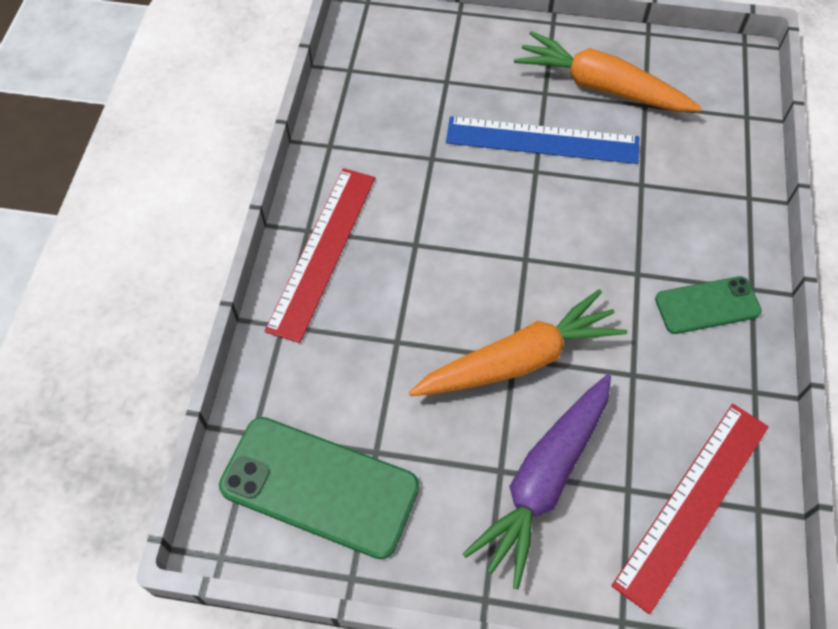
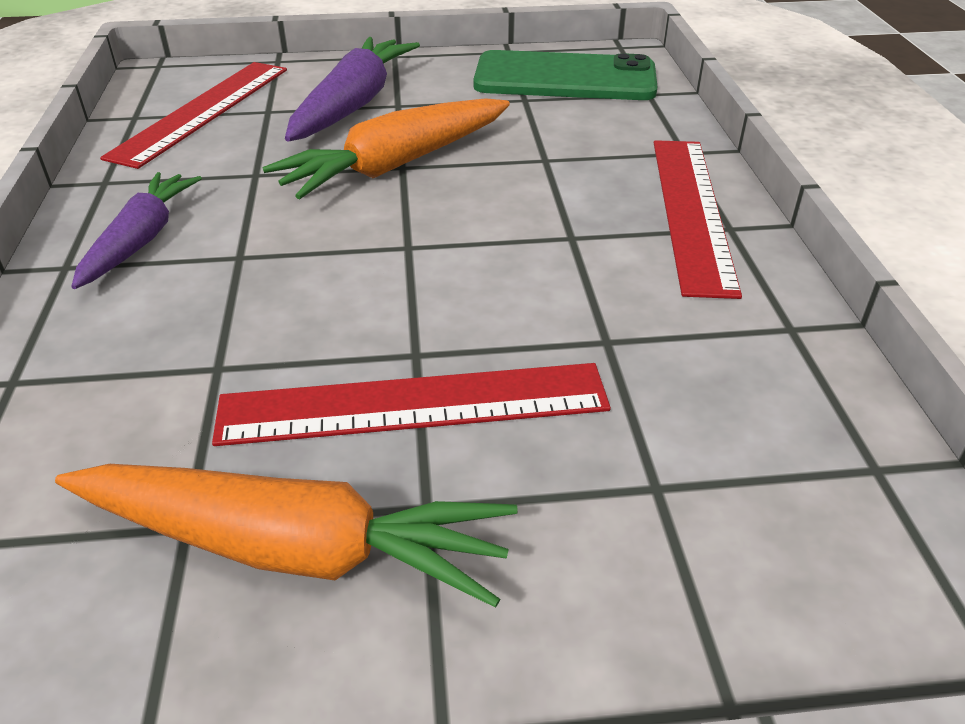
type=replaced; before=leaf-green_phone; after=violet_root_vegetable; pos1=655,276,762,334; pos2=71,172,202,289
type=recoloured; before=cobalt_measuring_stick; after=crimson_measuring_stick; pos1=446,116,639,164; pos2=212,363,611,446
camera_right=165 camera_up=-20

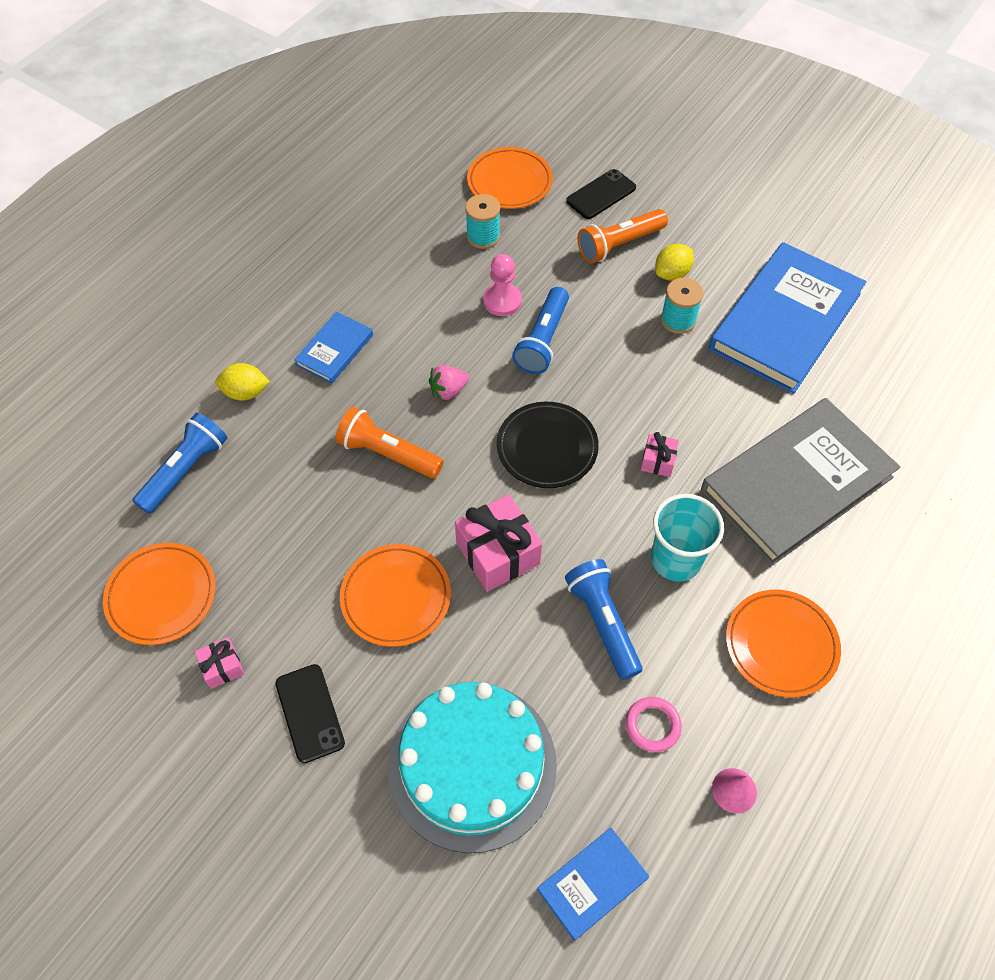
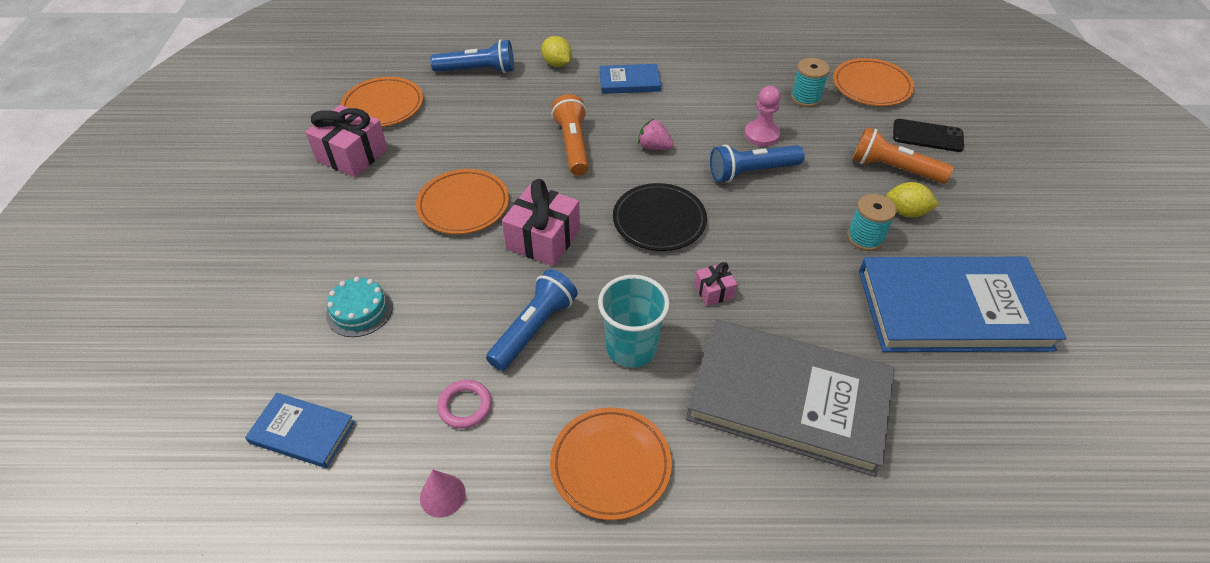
type=removed; before=ebony_phone; pos1=275,664,345,763
type=resized; before=rosy_gift; pos1=195,637,244,689; pos2=306,105,388,177; scale=1.95
type=resized; before=teal_gateau; pos1=388,682,557,853; pos2=326,277,393,337; scale=0.45
camera_right=55 camera_up=-10

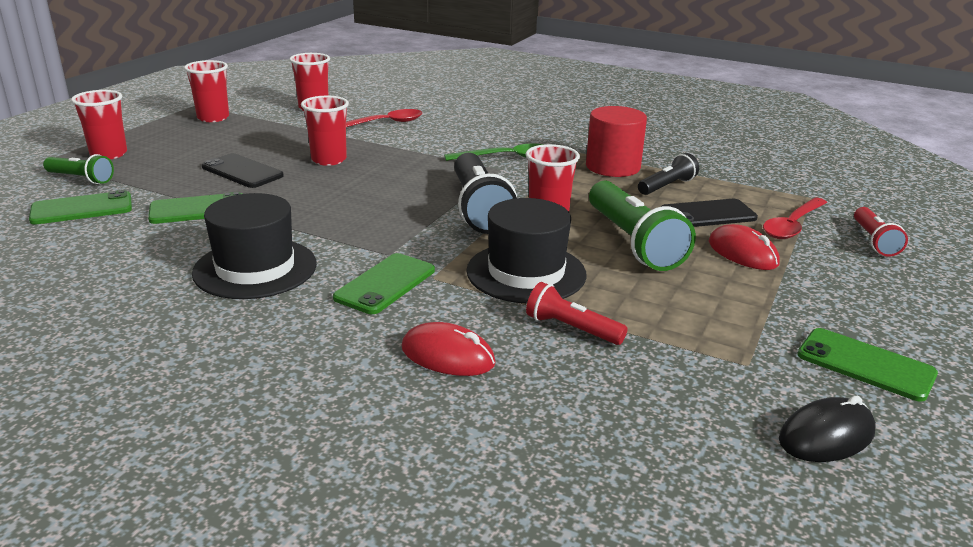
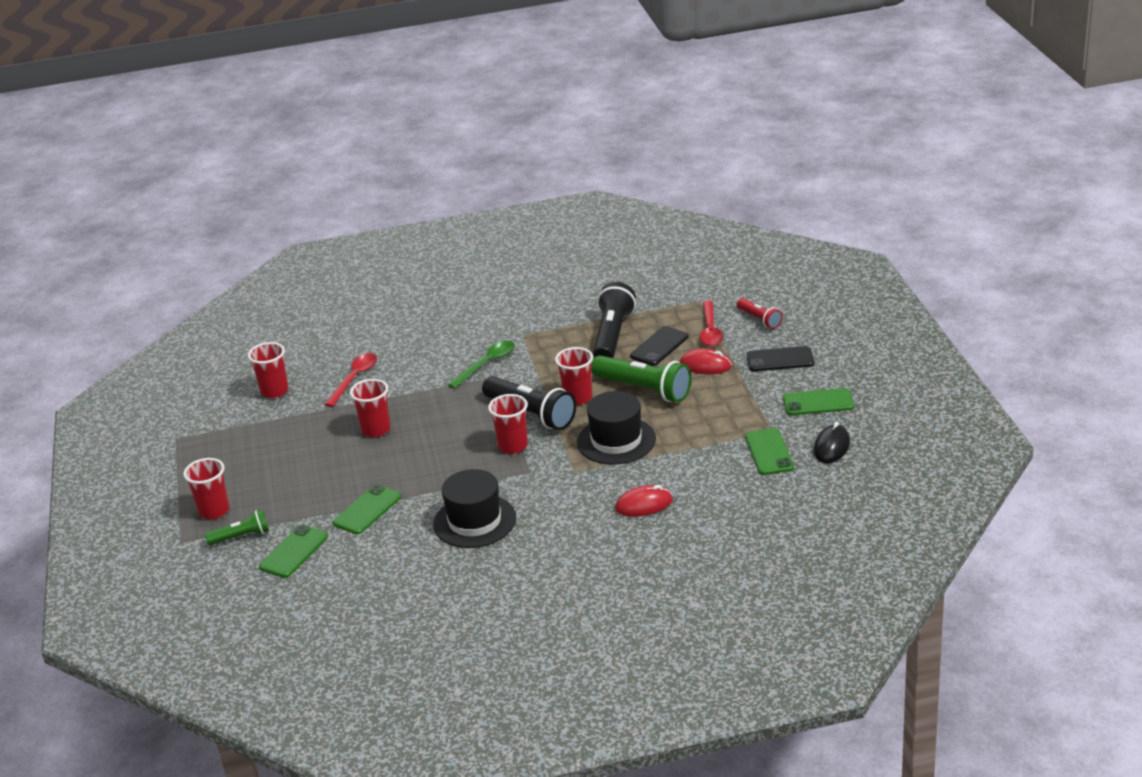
type=removed; before=crimson_torch; pos1=526,282,628,345
type=removed; before=crimson_solid_cylinder; pos1=586,106,647,177
type=moved; before=crimson_beaker; pos1=184,60,229,122; pos2=488,394,528,454
type=moved; before=ebony_phone; pos1=202,153,284,188; pos2=746,346,814,371
type=moved; before=leaf-green_phone; pos1=333,253,435,314; pos2=745,428,794,475
type=resized; before=ebony_torch; pos1=638,153,699,195; pos2=593,282,636,358; scale=1.83
camera_right=-35 camera_up=5

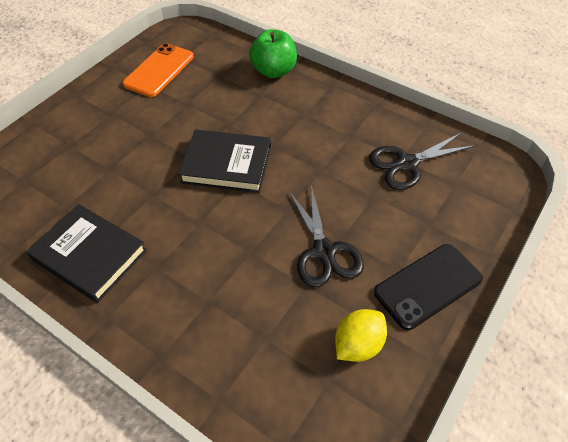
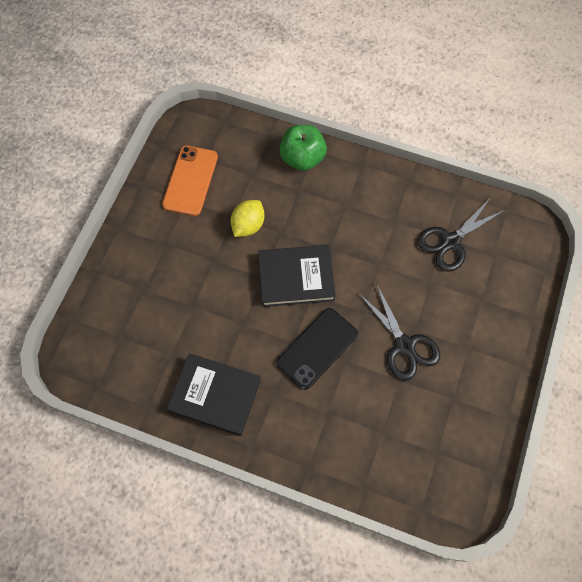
type=moved; before=bright_yellow_toy_lemon; pos1=335,309,387,362; pos2=231,200,265,237
type=moved; before=ebony_phone; pos1=374,244,483,330; pos2=276,308,358,390
camera_right=-15 camera_up=15

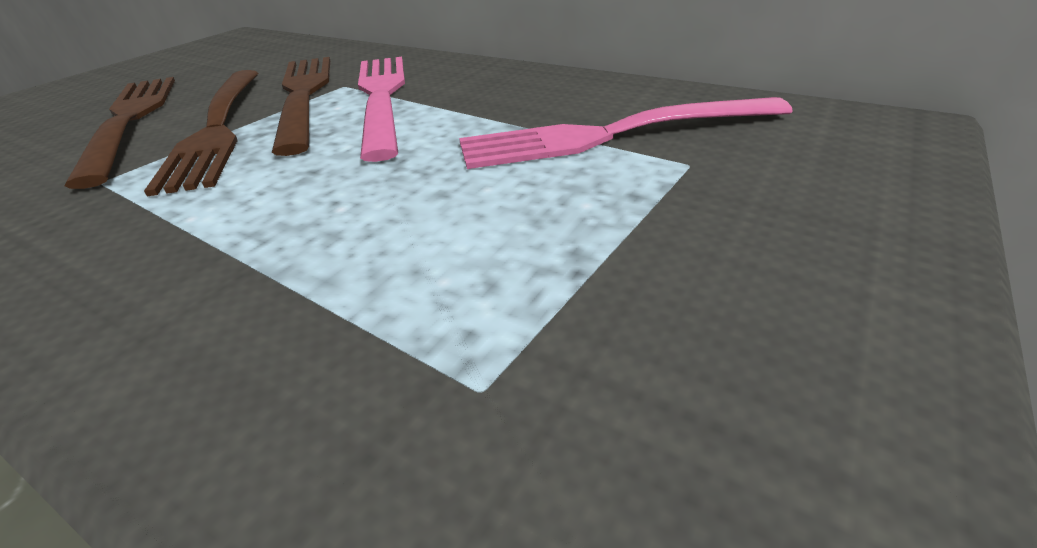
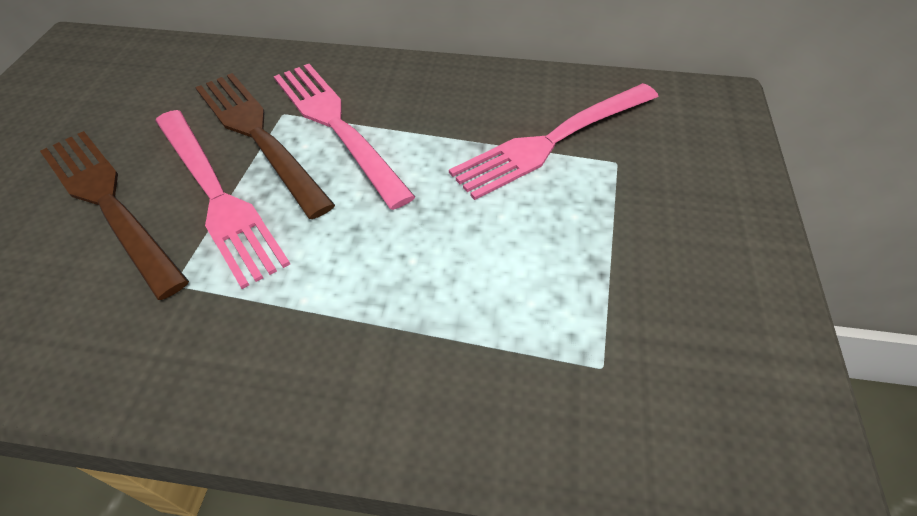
type=recoloured; before=brown_dinner_fork; after=rosy_dinner_fork; pos1=144,70,258,196; pos2=155,110,290,289
camera_right=-25 camera_up=15

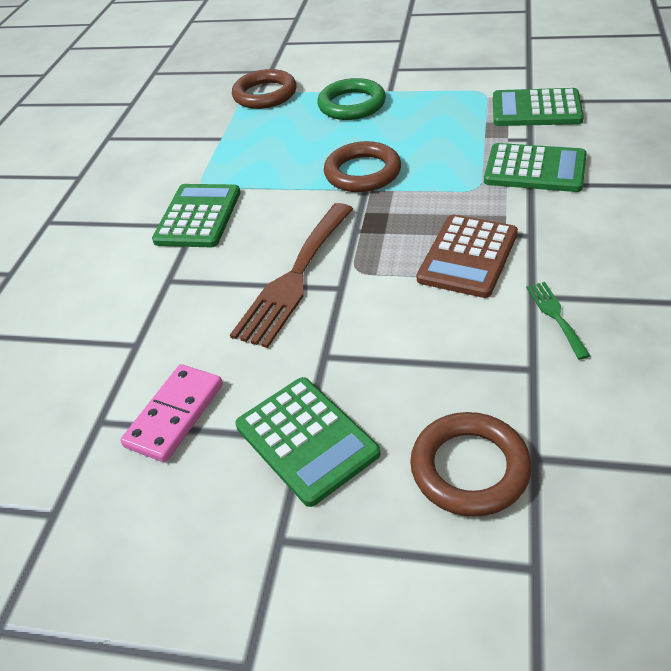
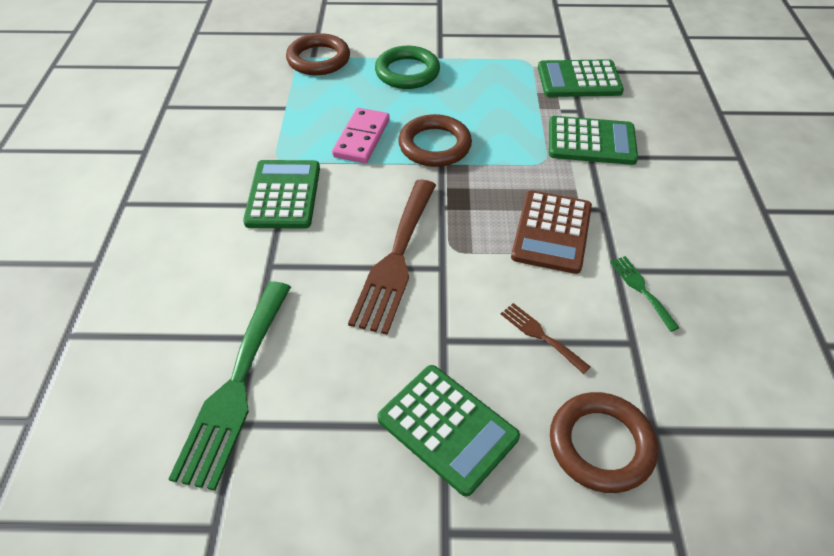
type=added; after=leaf-green_dinner_fork; pos2=169,282,291,491
type=added; after=brown_dinner_fork; pos2=501,303,591,374
type=moved; before=rosy_domino_tile; pos1=120,364,223,462; pos2=332,108,390,163
camera_right=-15 camera_up=5

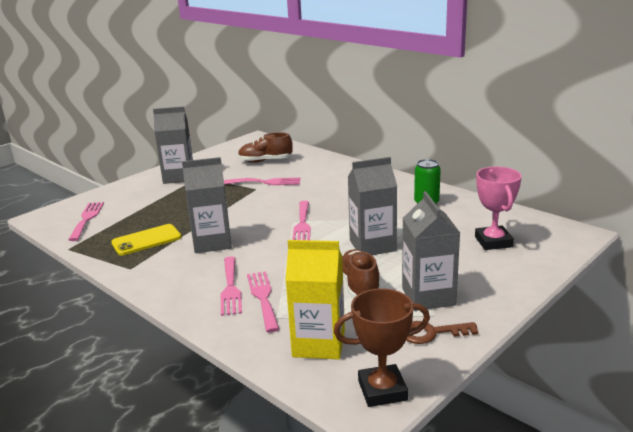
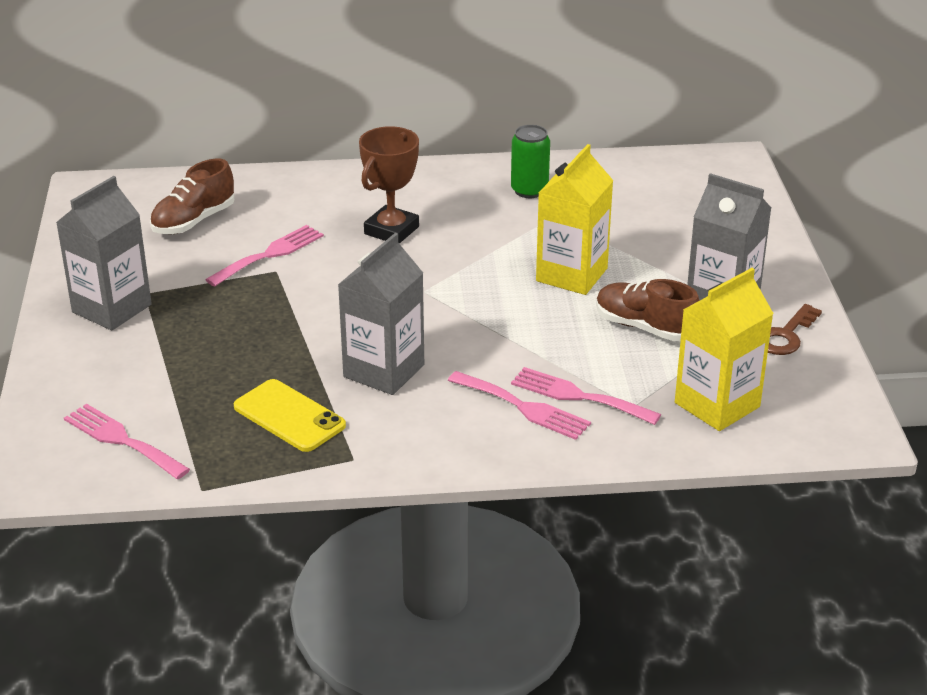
type=removed; before=rosy_dinner_fork; pos1=292,201,311,240
type=removed; before=rosy_prize_cup; pos1=475,166,522,250
type=moved; before=brown_prize_cup; pos1=334,288,430,407; pos2=359,126,419,244
type=recoloured; before=gray_juice_carton; after=bright_yellow_juice_carton; pos1=348,157,397,255; pos2=536,144,614,295
type=turned; before=bright_yellow_phone; pos1=111,224,181,256; pos2=234,379,346,452; turn=-60
camera_right=-50 camera_up=10

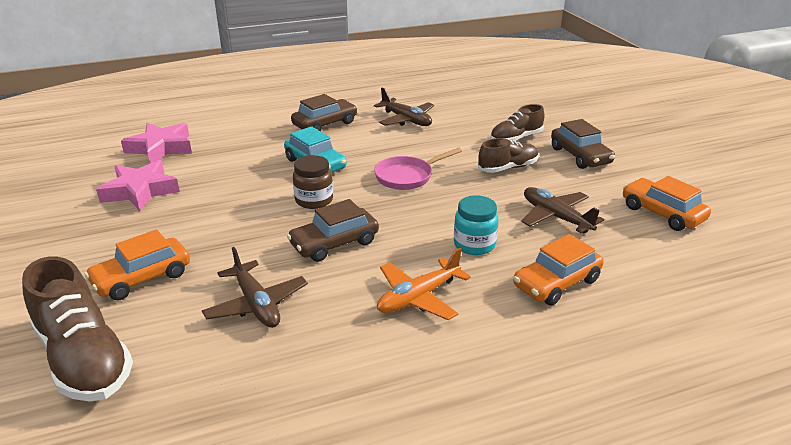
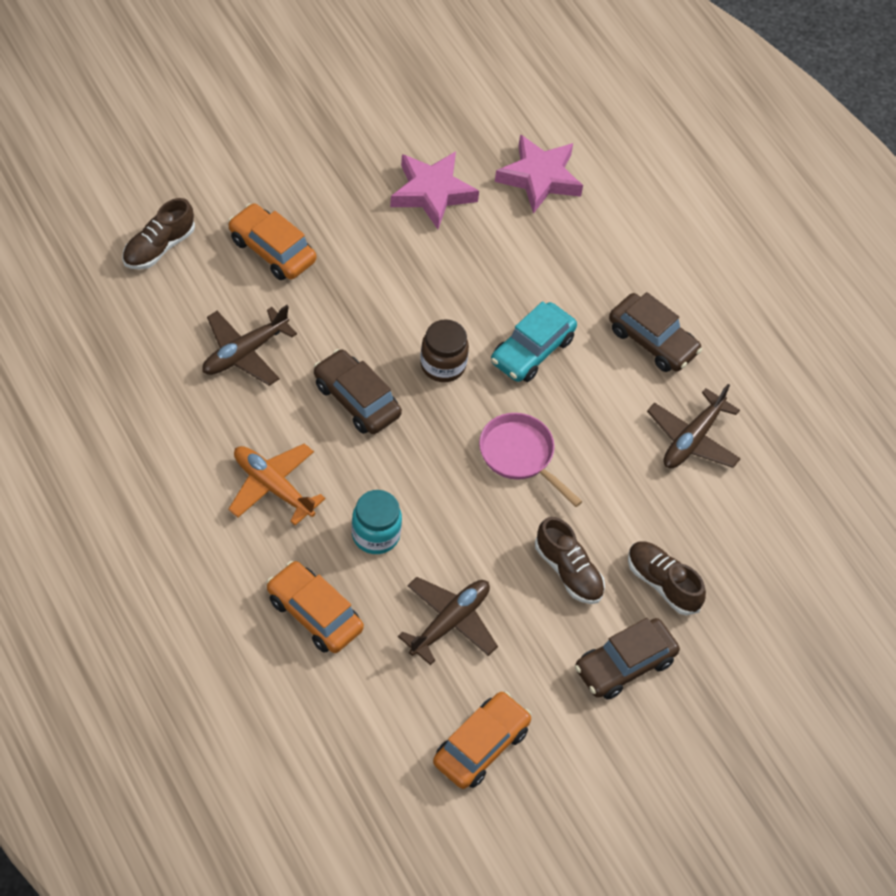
type=resized; before=brown_lace-up_shoe; pos1=22,256,133,402; pos2=122,198,195,270; scale=0.6
camera_right=75 camera_up=25

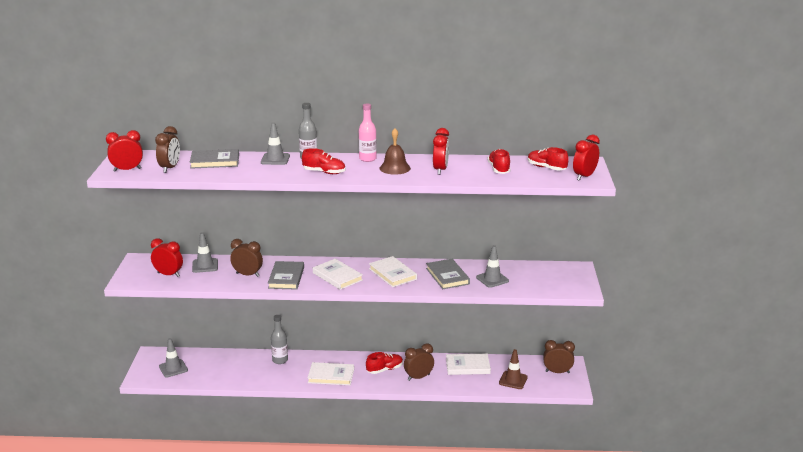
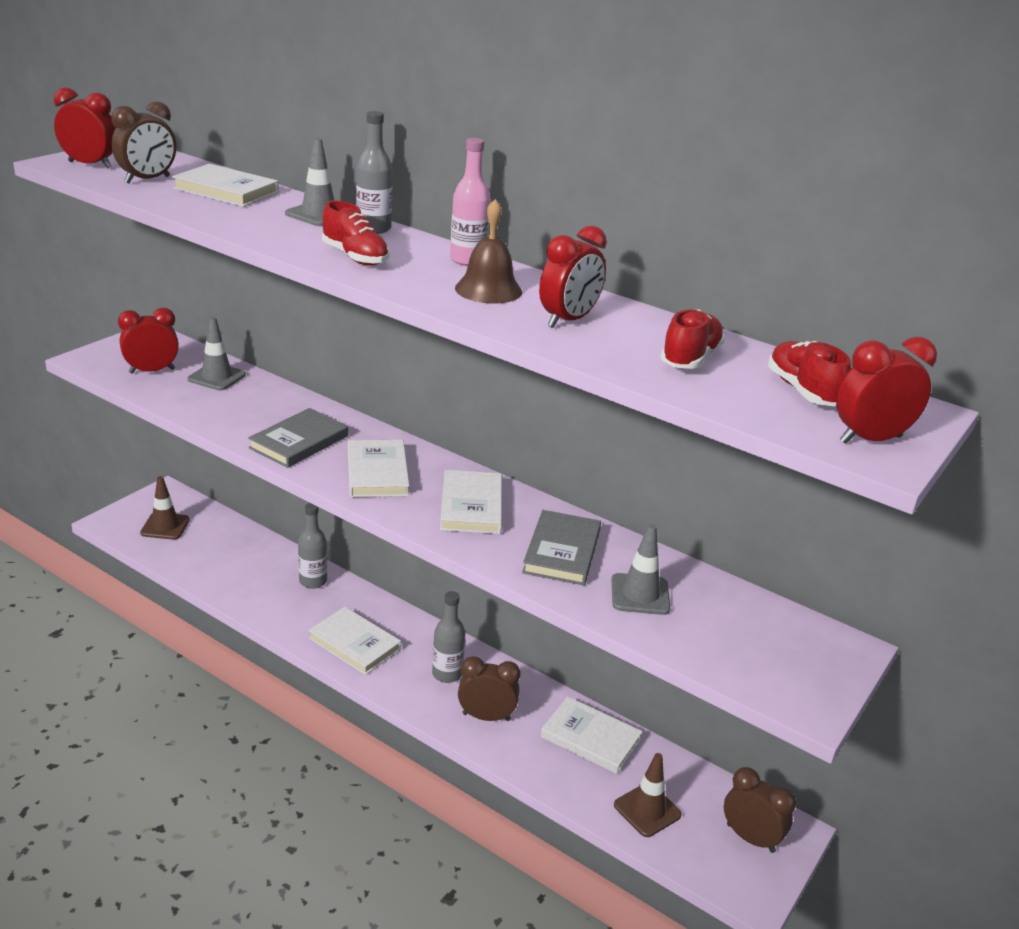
type=removed; before=brown_alarm_clock; pos1=230,239,263,277
type=replaced; before=crimson_lace-up_shoe; after=gray_bottle; pos1=366,352,403,374; pos2=432,591,465,683
type=recoloured; before=gray_road_cone; after=brown_road_cone; pos1=159,338,188,377; pos2=140,476,190,540
type=recoloured; before=gray_hardback; after=snow-white_hardback; pos1=189,149,239,169; pos2=172,164,279,207
type=turned; before=crimson_alarm_clock; pos1=151,238,183,277; pos2=118,308,179,374; turn=-75
camera_right=30 camera_up=5

